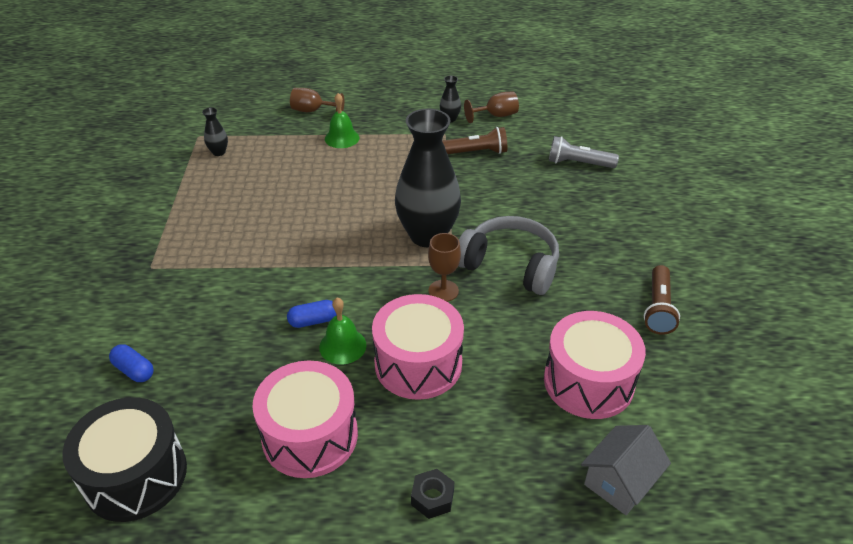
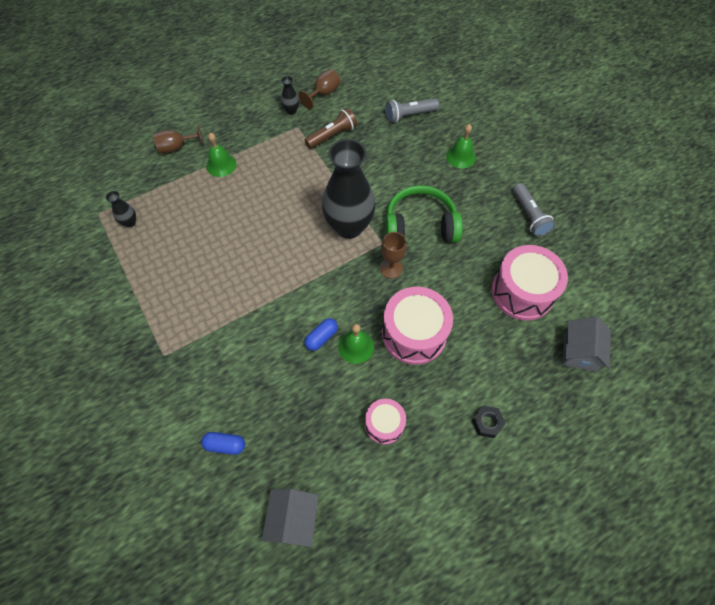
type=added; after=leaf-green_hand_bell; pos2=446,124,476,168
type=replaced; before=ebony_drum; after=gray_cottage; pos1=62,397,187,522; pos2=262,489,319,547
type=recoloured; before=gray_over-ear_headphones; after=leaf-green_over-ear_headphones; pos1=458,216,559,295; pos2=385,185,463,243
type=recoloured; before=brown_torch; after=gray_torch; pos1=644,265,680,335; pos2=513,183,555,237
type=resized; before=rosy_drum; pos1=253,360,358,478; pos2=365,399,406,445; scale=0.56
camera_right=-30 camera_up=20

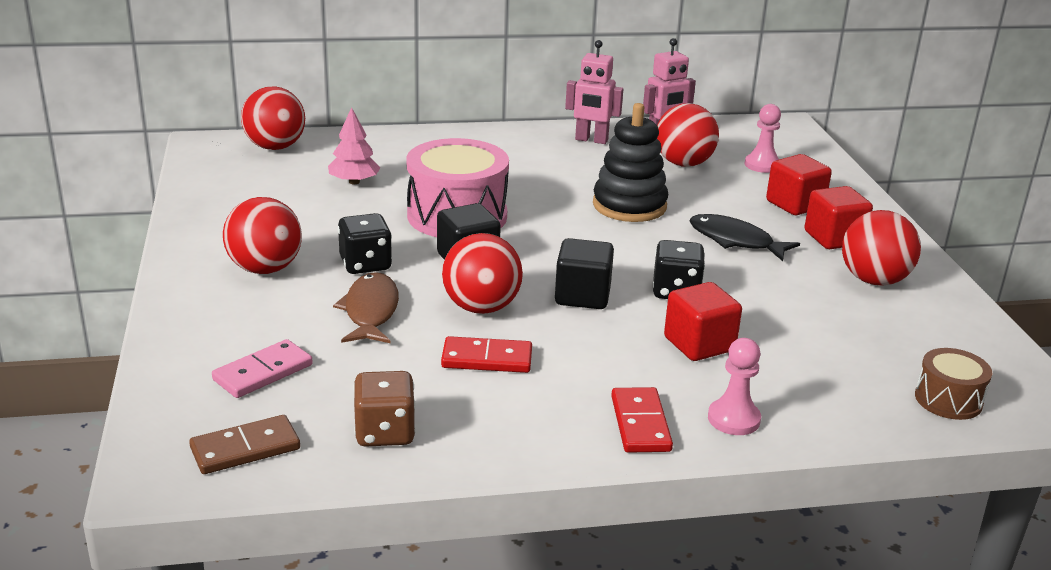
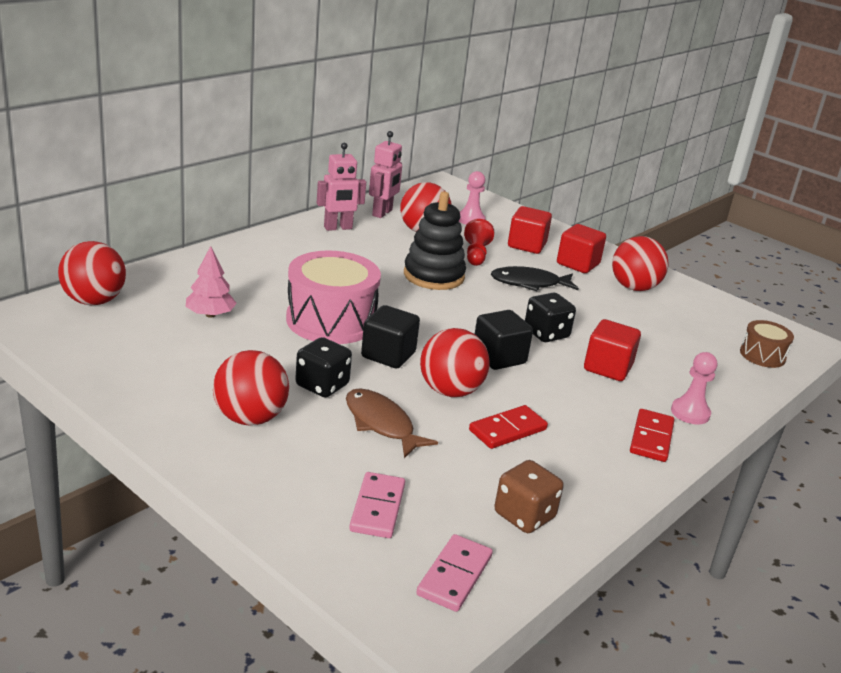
type=added; after=crimson_chess_pawn; pos2=464,219,494,266
type=recoloured; before=brown_domino_tile; after=rosy_domino_tile; pos1=189,415,300,474; pos2=416,534,493,612
type=turned; before=crimson_domino_tile; pos1=611,387,673,453; pos2=630,409,674,462; turn=60
camera_right=-40 camera_up=0

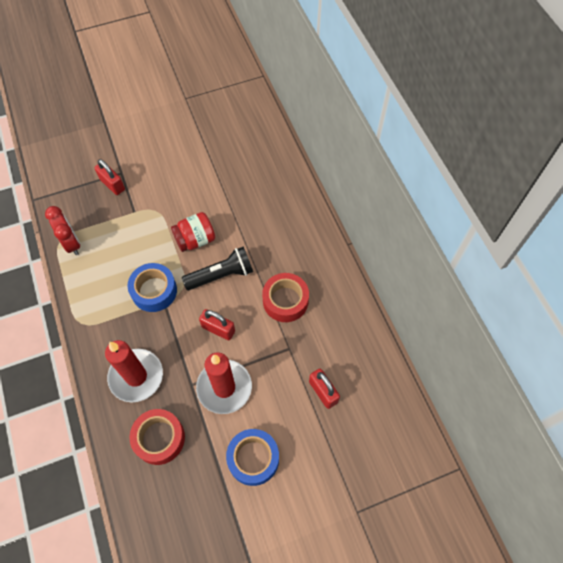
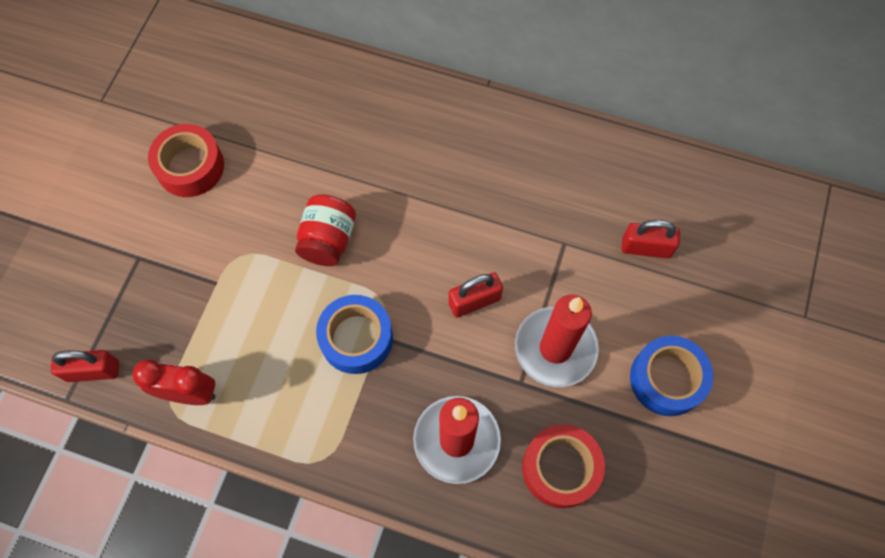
type=removed; before=ebony_torch; pos1=182,247,253,290
type=moved; before=crimson_small_lock; pos1=94,159,125,195; pos2=51,350,119,382
type=moved; before=crimson_sticky_tape; pos1=262,273,309,322; pos2=148,124,224,197
camera_right=-50 camera_up=5

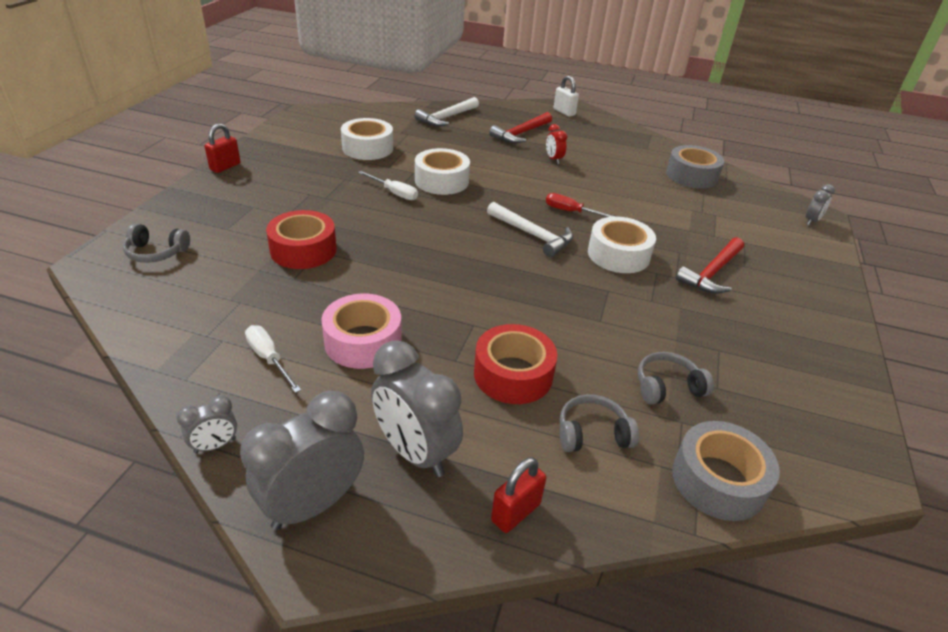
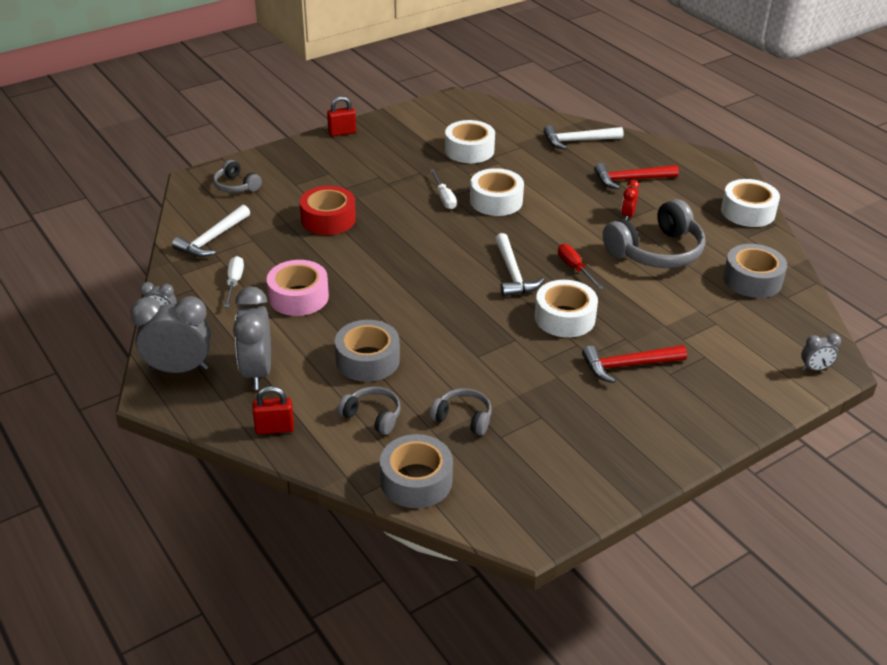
type=removed; before=snow-white_small_lock; pos1=554,76,579,117
type=added; after=snow-white_claw_hammer; pos2=172,205,250,257
type=added; after=gray_over-ear_headphones; pos2=603,199,705,268
type=added; after=snow-white_sticky_tape; pos2=721,179,780,227
type=recoloured; before=crimson_sticky_tape; after=gray_sticky_tape; pos1=474,324,557,404; pos2=335,320,400,382
camera_right=40 camera_up=0

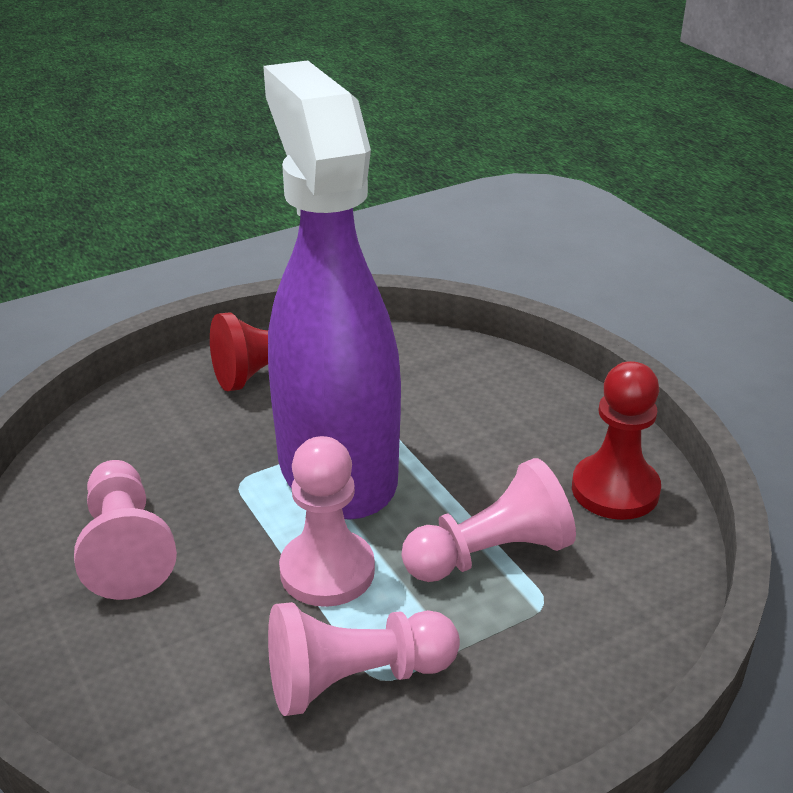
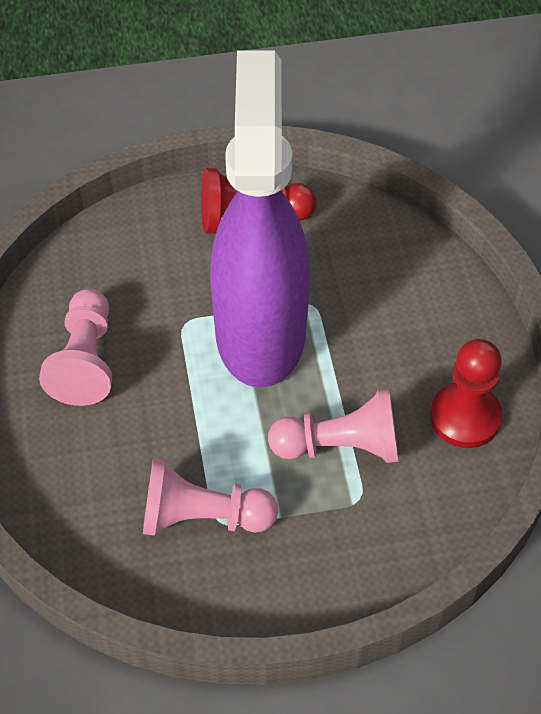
type=removed; before=rosy_chess_pawn; pos1=279,436,375,607
camera_right=20 camera_up=20

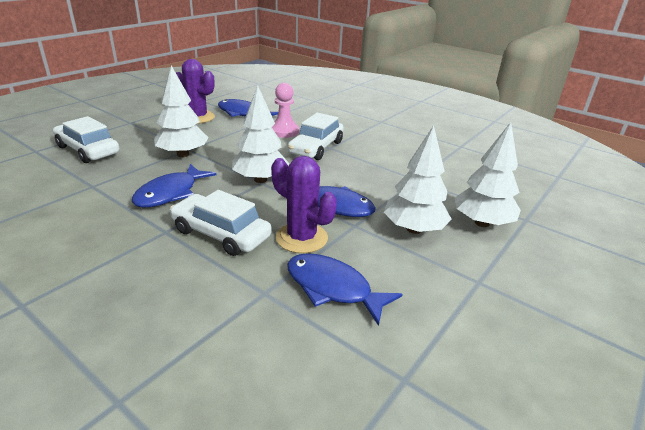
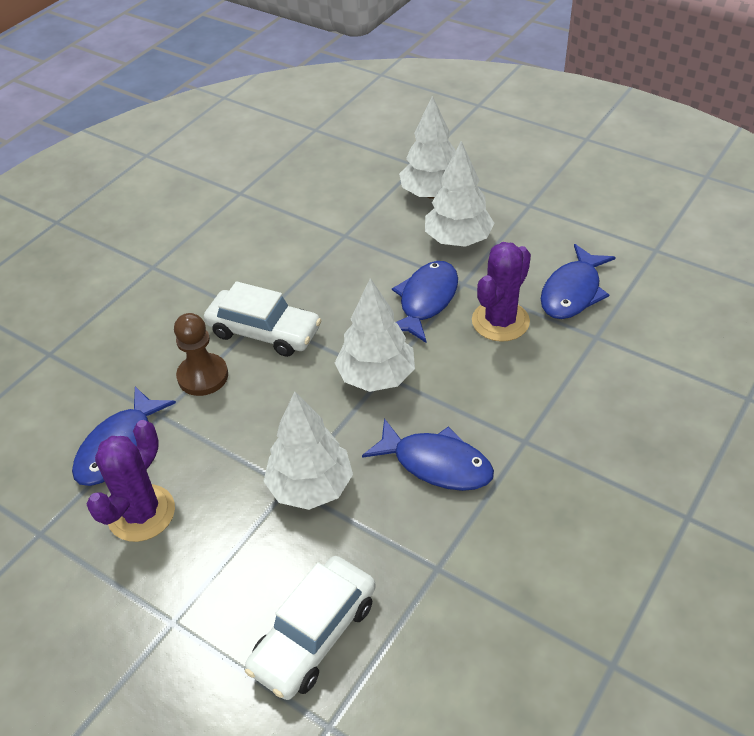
type=removed; before=snow-white_toy_car; pos1=170,190,272,256
type=recoloured; before=rosy_chess_pawn; after=brown_chess_pawn; pos1=272,83,299,138; pos2=174,313,228,396
camera_right=-90 camera_up=15

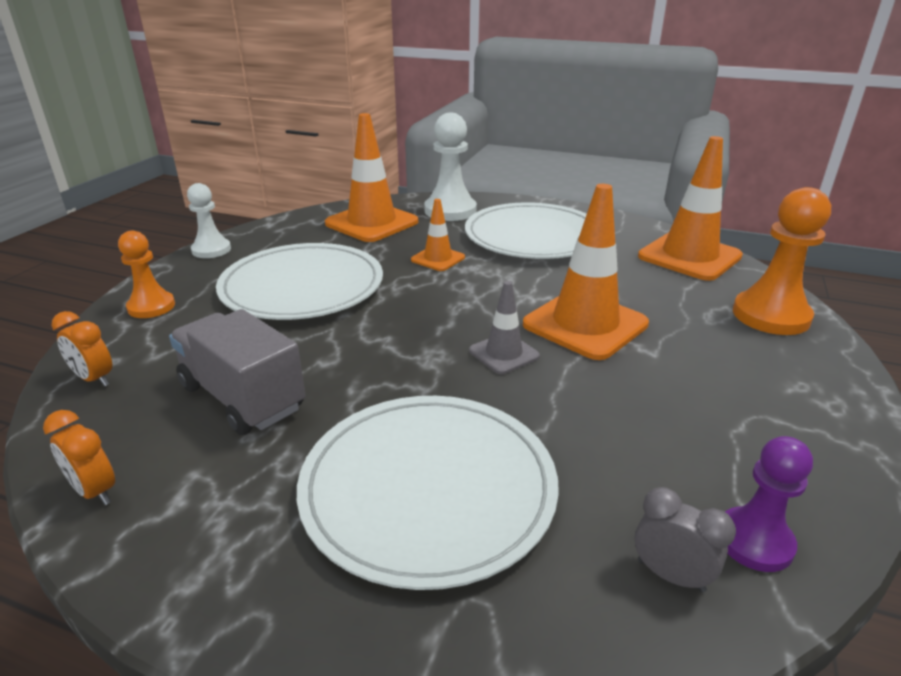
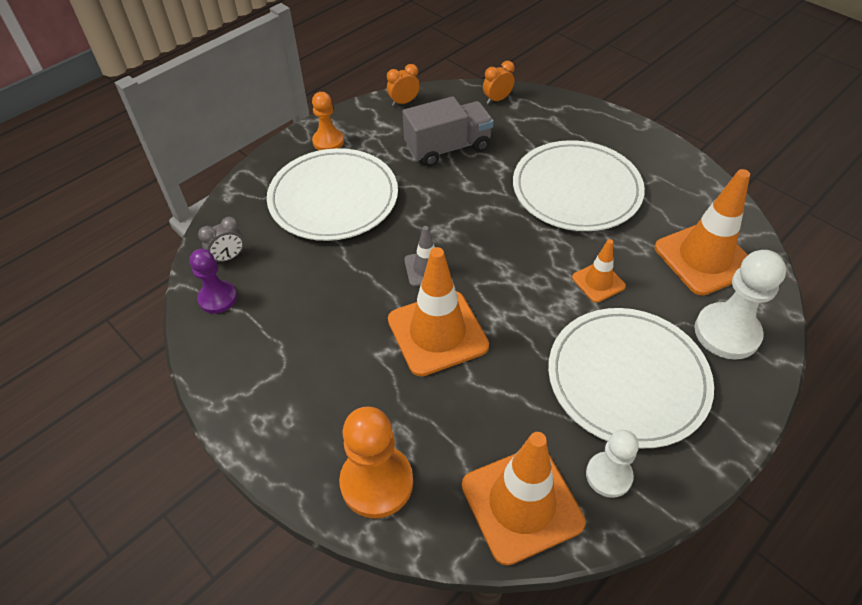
type=moved; before=orange-coloured_chess_pawn; pos1=118,231,175,318; pos2=312,92,344,150
type=moved; before=snow-white_chess_pawn; pos1=187,183,231,258; pos2=586,430,639,498
camera_right=115 camera_up=20

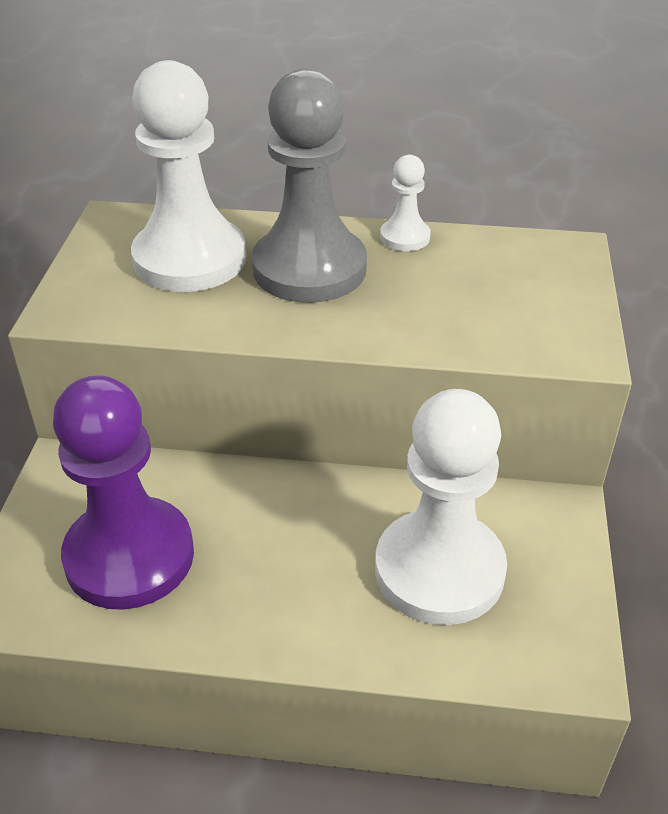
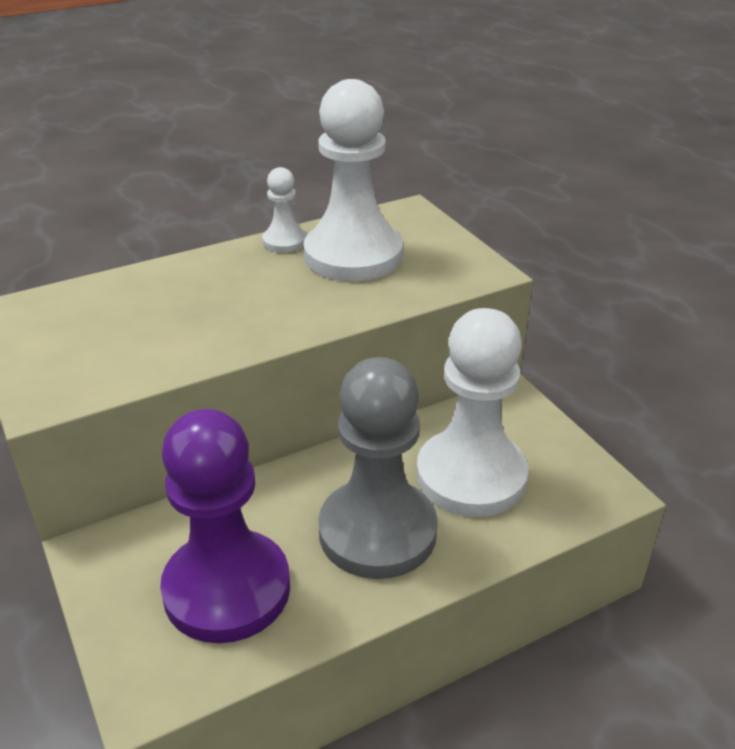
type=moved; before=snow-white_chess_pawn; pos1=131,60,246,292; pos2=303,79,403,282
type=moved; before=gray_chess_pawn; pos1=252,68,367,303; pos2=318,357,438,579
camera_right=-35 camera_up=-5

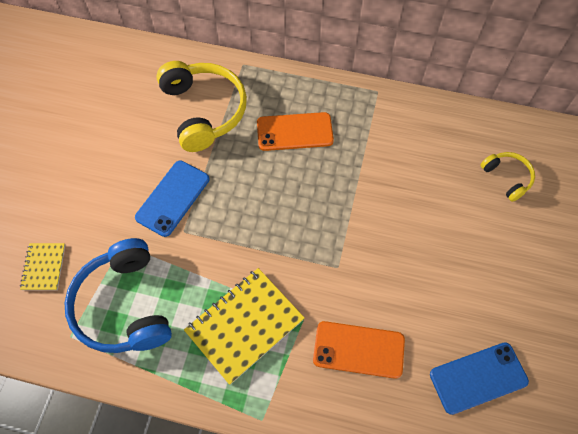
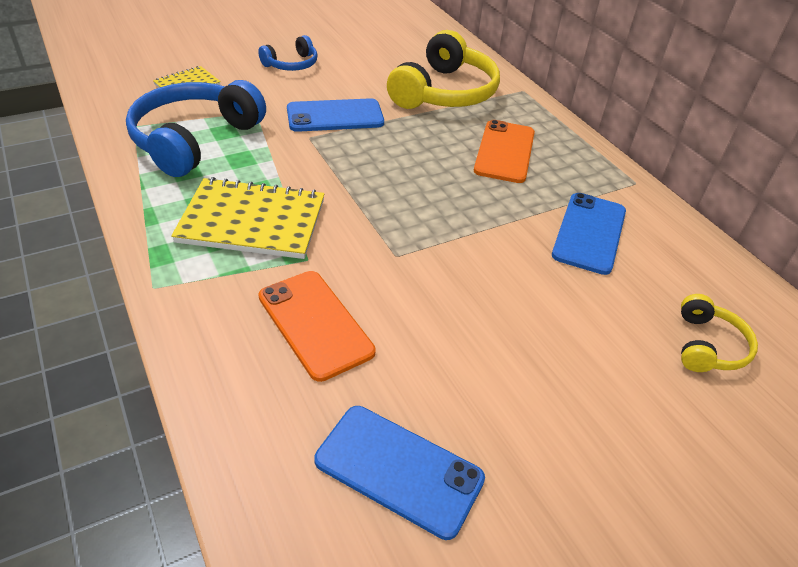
type=added; after=cobalt_over-ear_headphones; pos2=258,35,318,71
type=added; after=cobalt_phone; pos2=552,193,626,275
type=turned; before=orange-coloured_phone; pos1=257,112,334,151; pos2=474,120,535,183; turn=60
camera_right=45 camera_up=-20

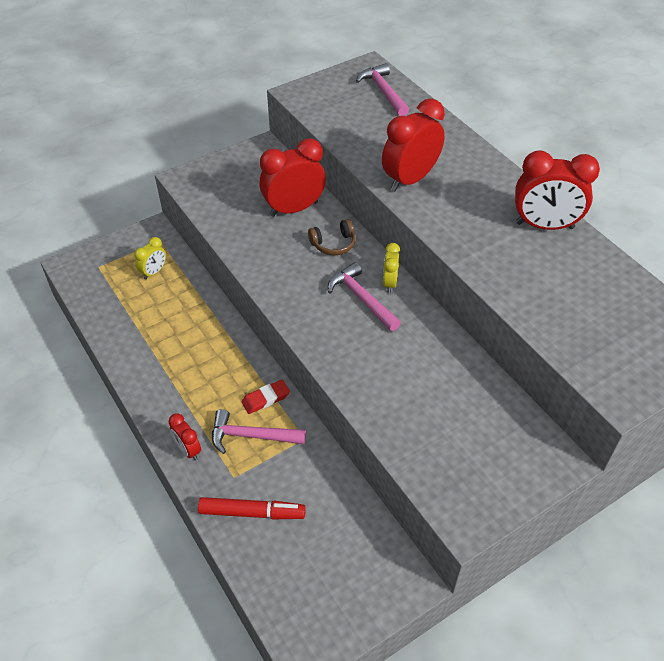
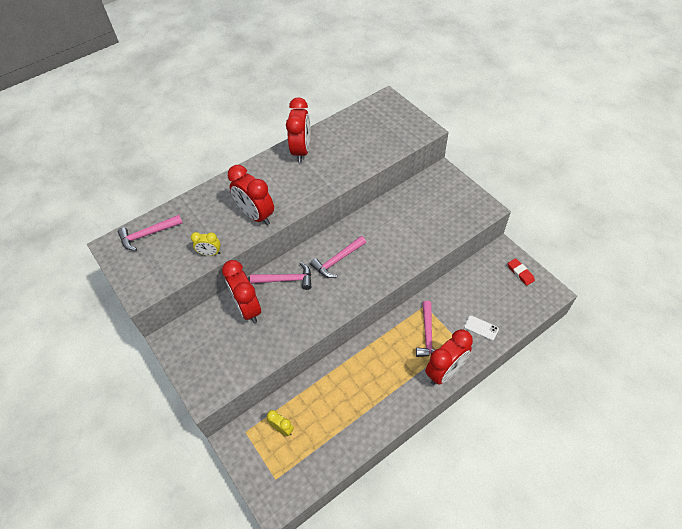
type=moved; before=crimson_pencil_eraser; pos1=241,380,290,414; pos2=508,258,535,286
type=moved; before=bright_yellow_alarm_clock; pos1=383,243,400,293; pos2=191,232,221,256
type=replaced; before=crimson_felt_pen; after=snow-white_phone; pos1=198,497,306,519; pos2=464,315,499,340
type=replaced; before=brown_over-ear_headphones; after=rosy_claw_hammer; pos1=308,219,356,255; pos2=250,262,311,290
type=resized; before=crimson_alarm_clock; pos1=169,413,201,461; pos2=425,329,473,385; scale=1.93
camera_right=-90 camera_up=5

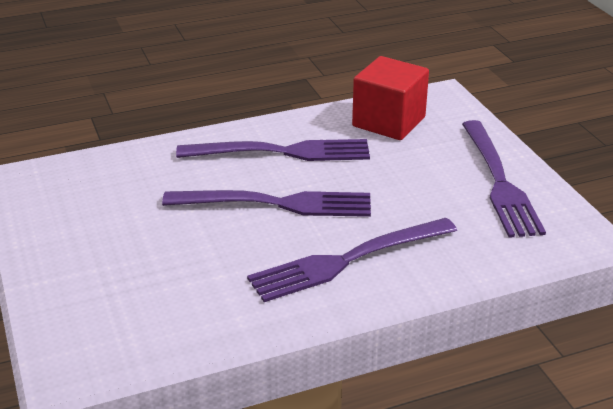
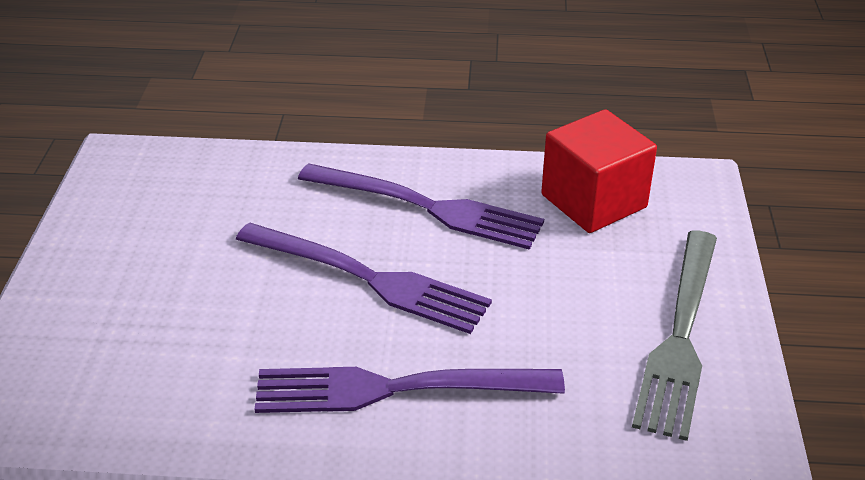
type=recoloured; before=violet_dinner_fork; after=gray_dinner_fork; pos1=462,120,546,238; pos2=632,230,717,441
camera_right=25 camera_up=5

